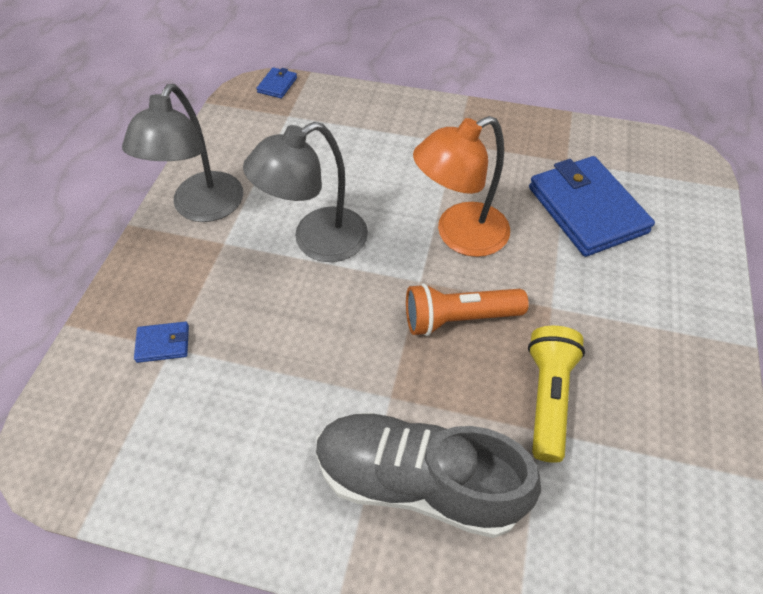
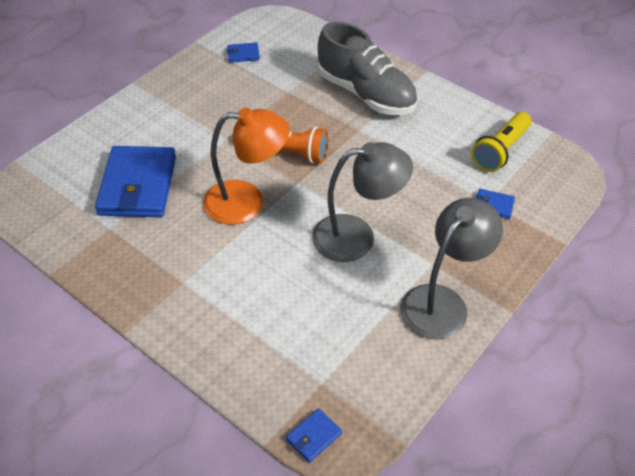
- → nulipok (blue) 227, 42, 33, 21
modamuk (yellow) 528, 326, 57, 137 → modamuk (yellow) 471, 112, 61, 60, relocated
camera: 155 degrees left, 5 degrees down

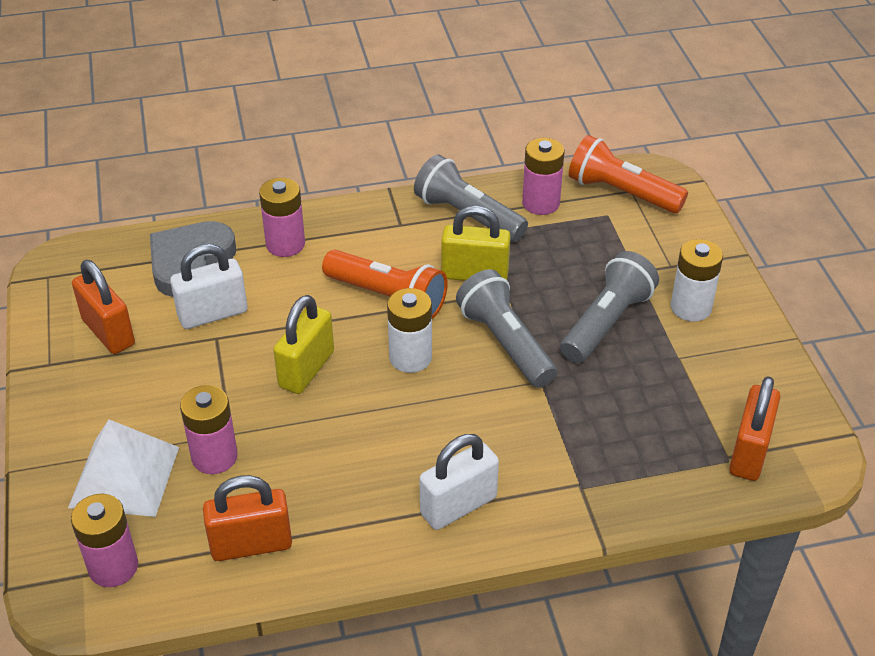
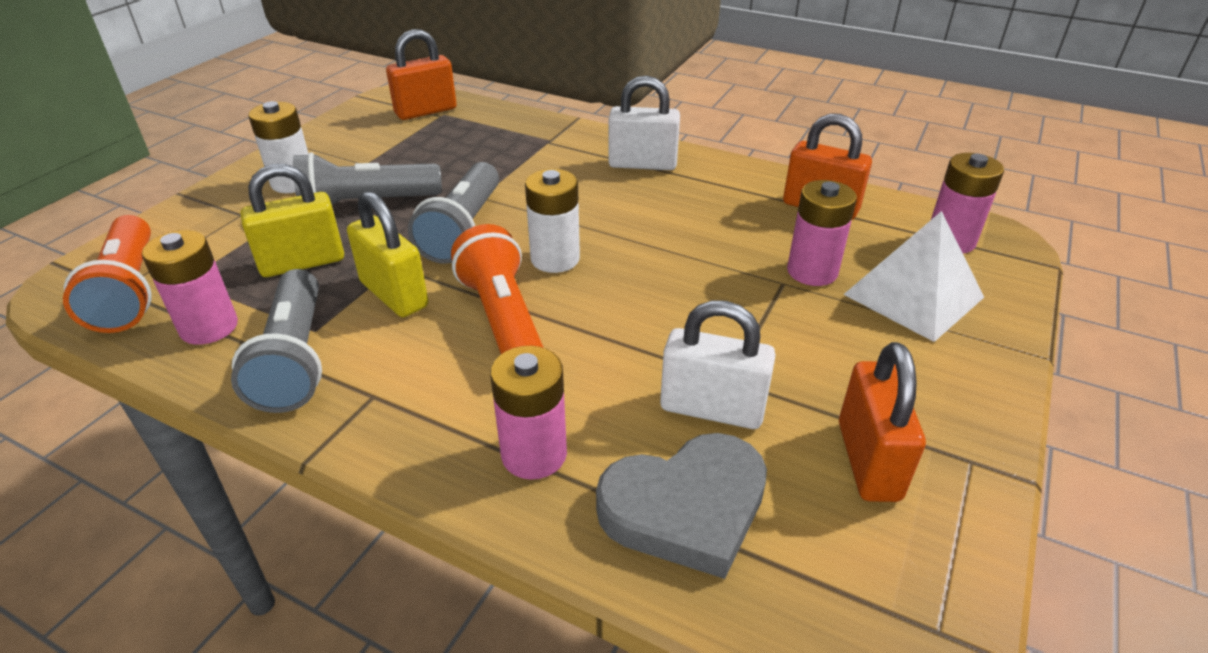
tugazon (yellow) 273, 295, 61, 99 → tugazon (yellow) 241, 164, 103, 113, relocated
camera: 140 degrees left, 5 degrees down

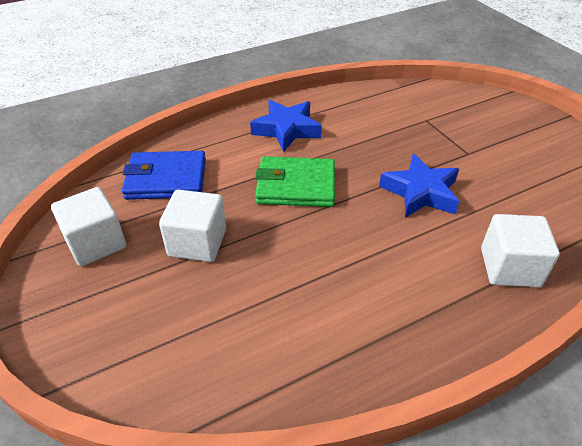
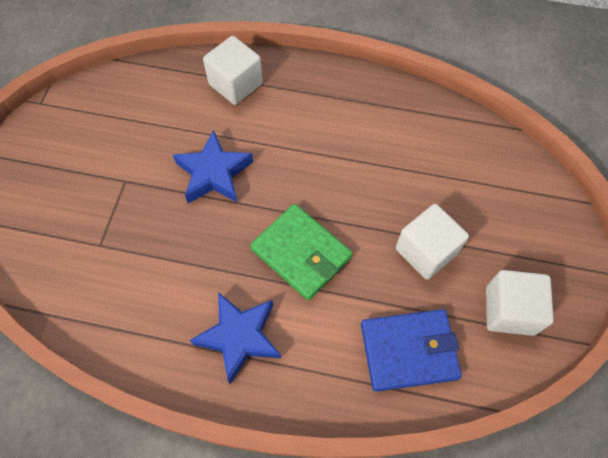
nulipok (blue) 122, 151, 84, 49 → nulipok (blue) 361, 309, 101, 83, 45 degrees counterclockwise
camera: 140 degrees left, 20 degrees up

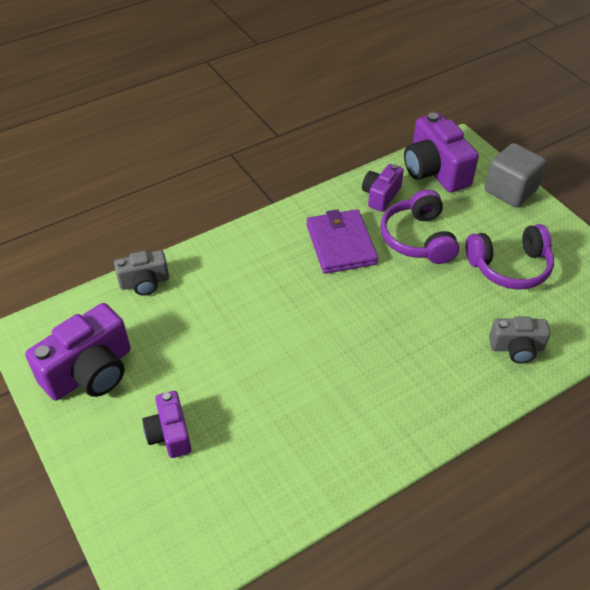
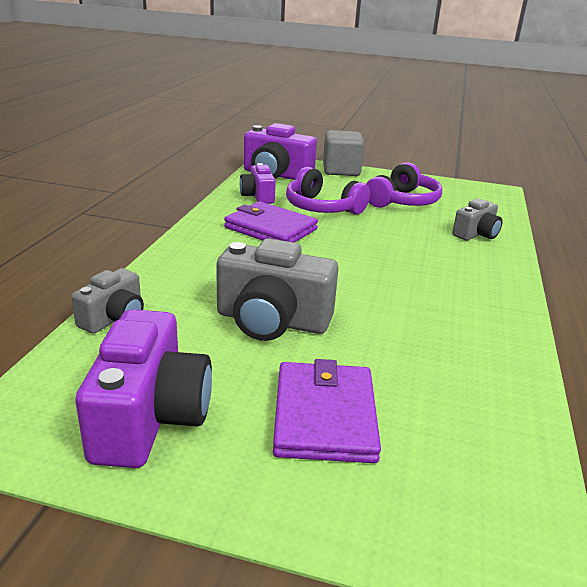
- → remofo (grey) 216, 238, 123, 103
remofo (purple) 142, 391, 49, 67 → nulipok (purple) 273, 359, 108, 104
camera: 45 degrees left, 20 degrees down

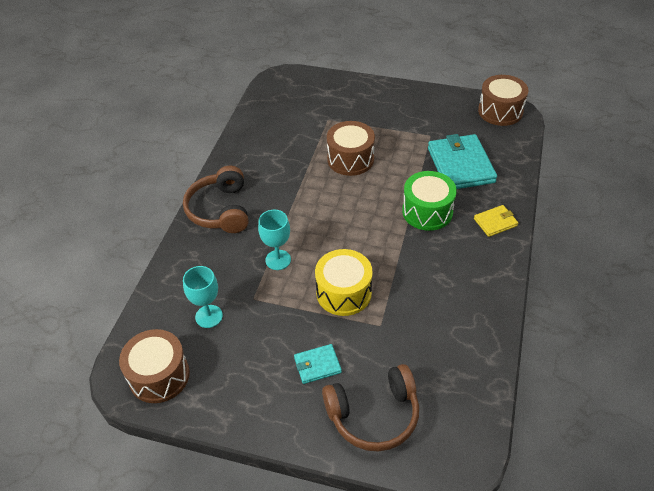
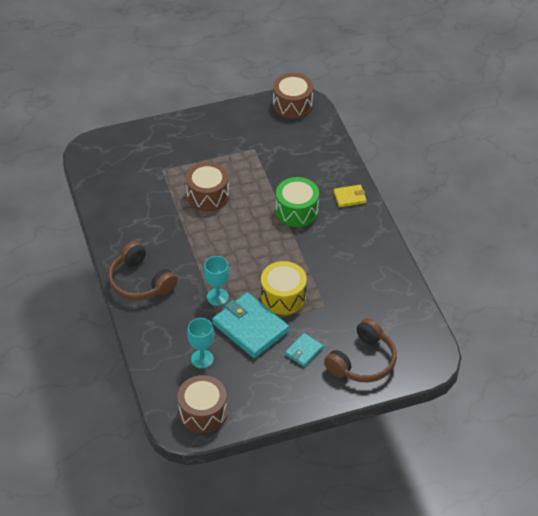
nulipok (turquoise) 428, 134, 69, 55 → nulipok (turquoise) 212, 292, 77, 66, relocated
nulipok (yellow) 474, 205, 44, 32 → nulipok (yellow) 334, 185, 33, 23, 45 degrees clockwise
camera: 35 degrees left, 0 degrees up

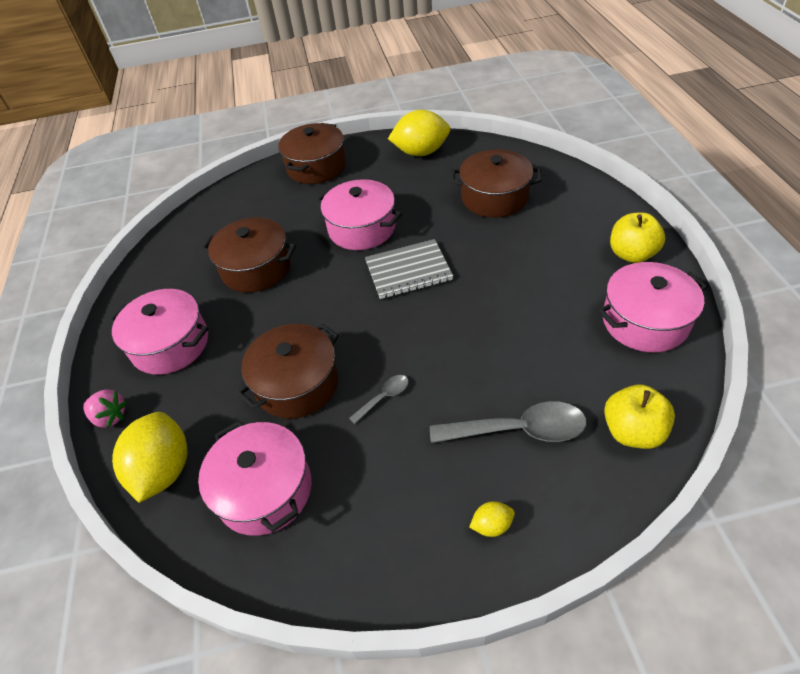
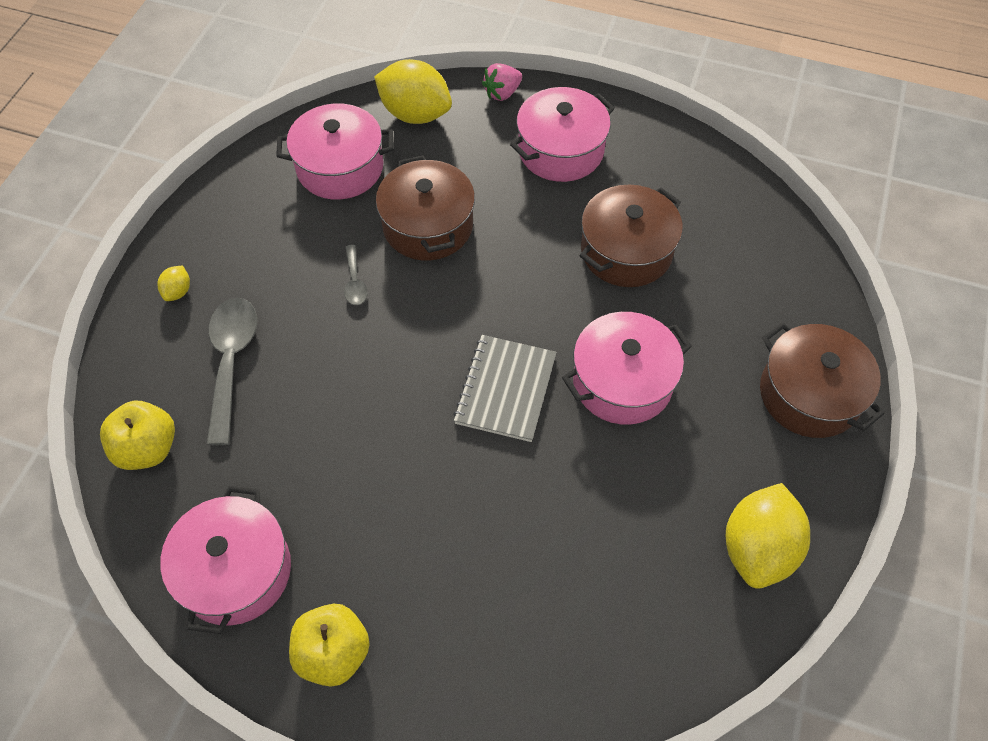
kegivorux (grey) 430, 401, 157, 42 → kegivorux (grey) 207, 298, 50, 147, 150 degrees clockwise
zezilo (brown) 451, 149, 91, 69 → -
camera: 115 degrees right, 10 degrees up

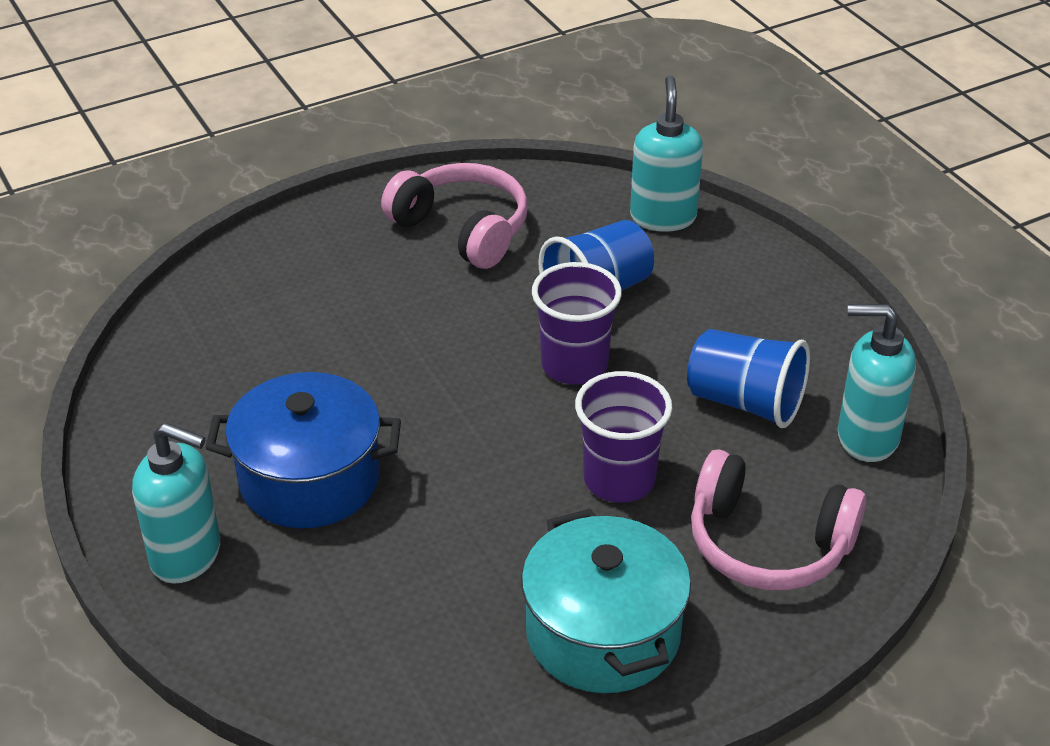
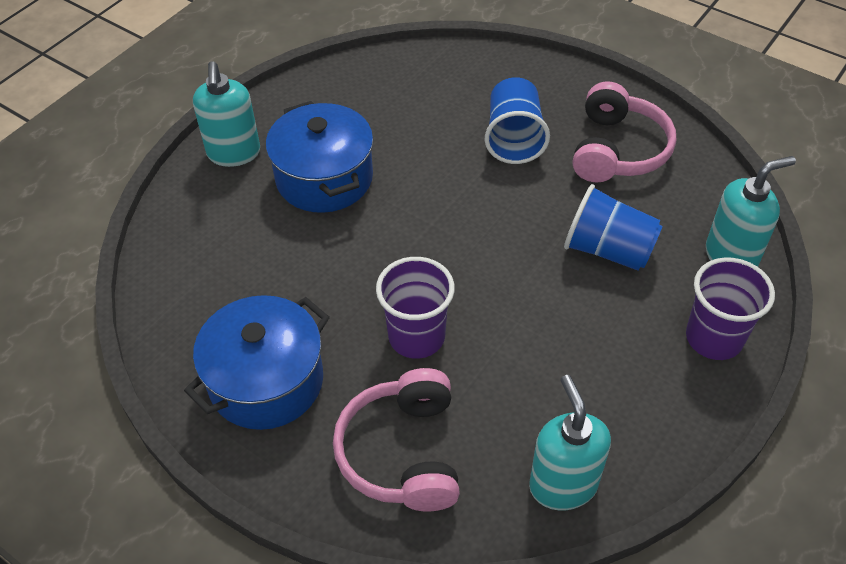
zezilo (turquoise) 521, 509, 170, 184 → zezilo (blue) 184, 295, 146, 135
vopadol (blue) 687, 329, 123, 99 → vopadol (blue) 485, 77, 65, 87, relocated
vopadol (purple) 532, 262, 90, 123 → vopadol (purple) 686, 258, 89, 102, relocated
camera: 65 degrees right, 10 degrees up

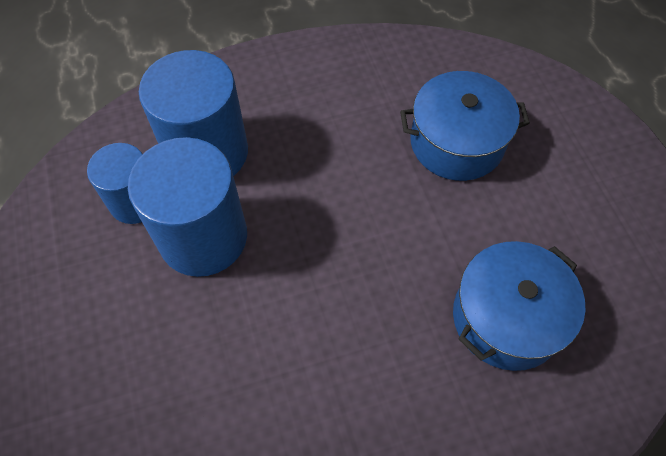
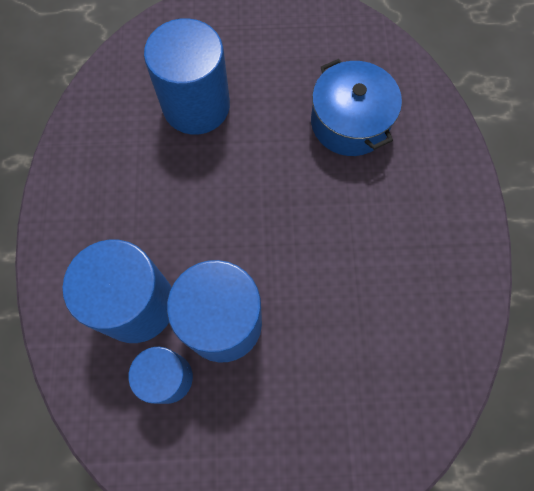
zezilo (blue) 400, 71, 130, 110 → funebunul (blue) 144, 18, 86, 117
camera: 75 degrees left, 10 degrees up

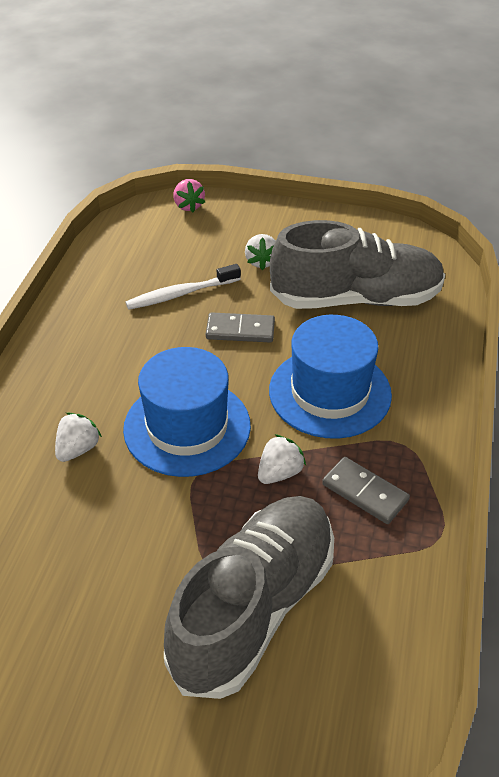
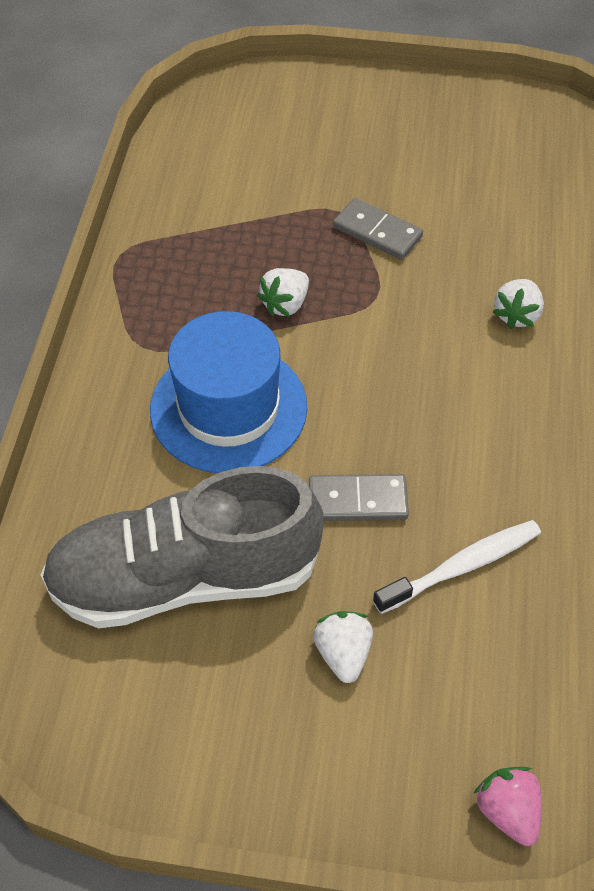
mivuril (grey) 322, 457, 88, 67 → mivuril (grey) 333, 198, 90, 62, relocated
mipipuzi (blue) 123, 347, 128, 130 → -
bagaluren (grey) 164, 496, 170, 203 → -
camera: 175 degrees right, 10 degrees up

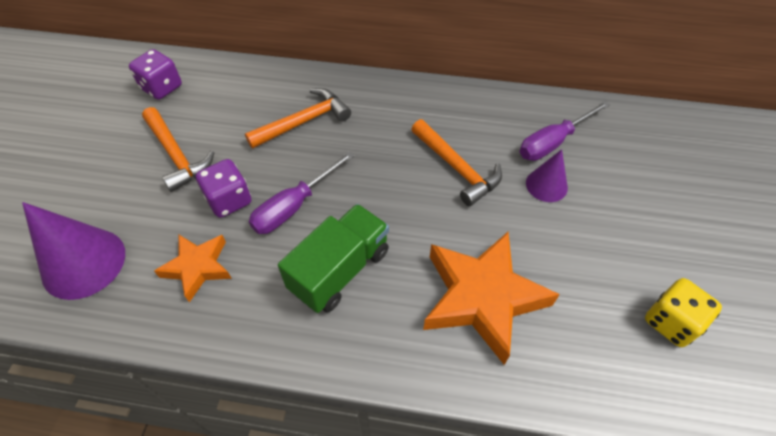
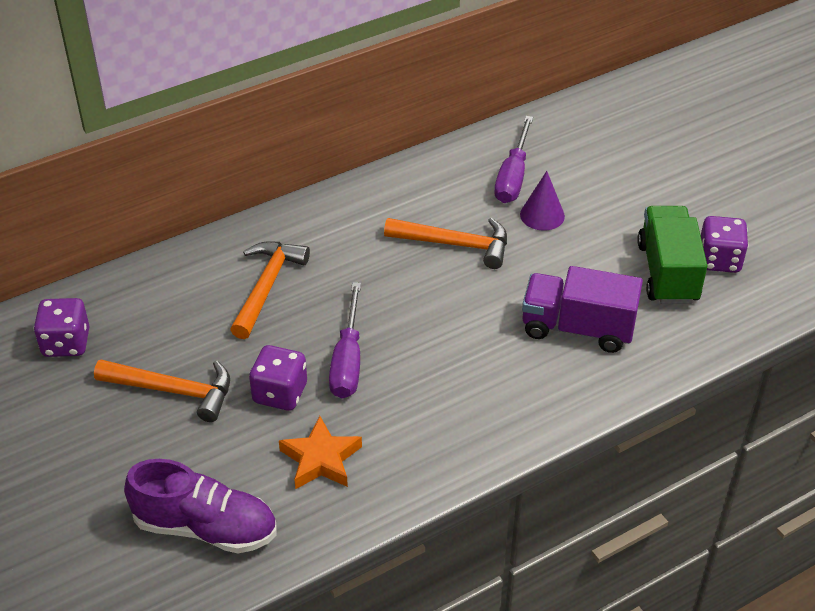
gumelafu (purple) 22, 202, 103, 98 → bagaluren (purple) 124, 459, 153, 94
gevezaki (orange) 423, 232, 137, 133 → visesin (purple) 522, 266, 121, 87
visesin (green) 278, 204, 111, 109 → visesin (green) 637, 206, 71, 98, relocated
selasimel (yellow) 645, 278, 77, 69 → selasimel (purple) 701, 216, 48, 57
camera: 40 degrees left, 10 degrees down

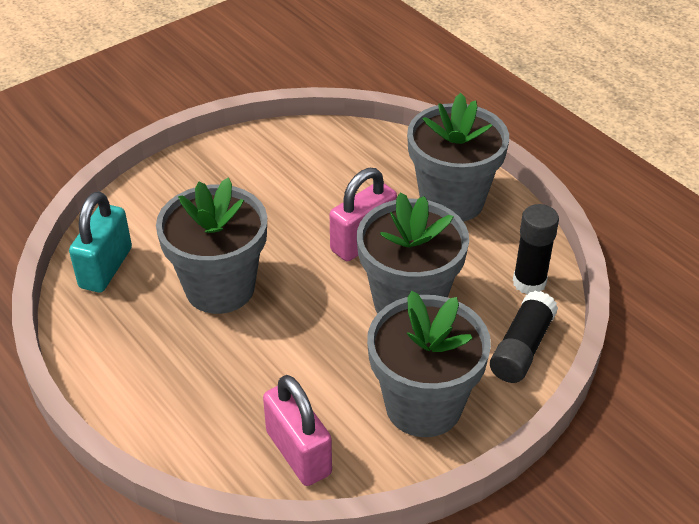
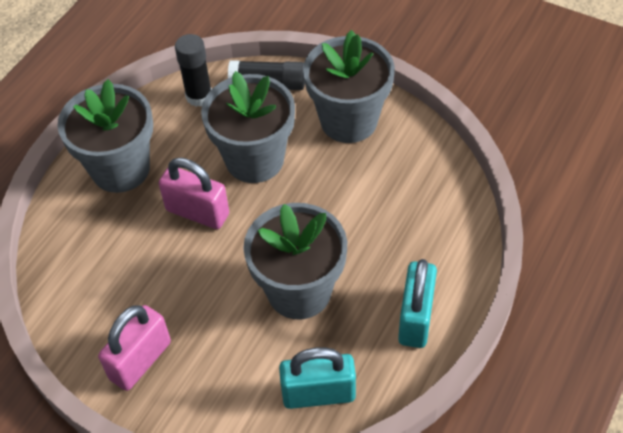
tugazon (pink) 263, 375, 69, 111 → tugazon (pink) 98, 305, 73, 86, relocated
- → tugazon (turquoise) 398, 259, 39, 89
camera: 110 degrees left, 10 degrees up

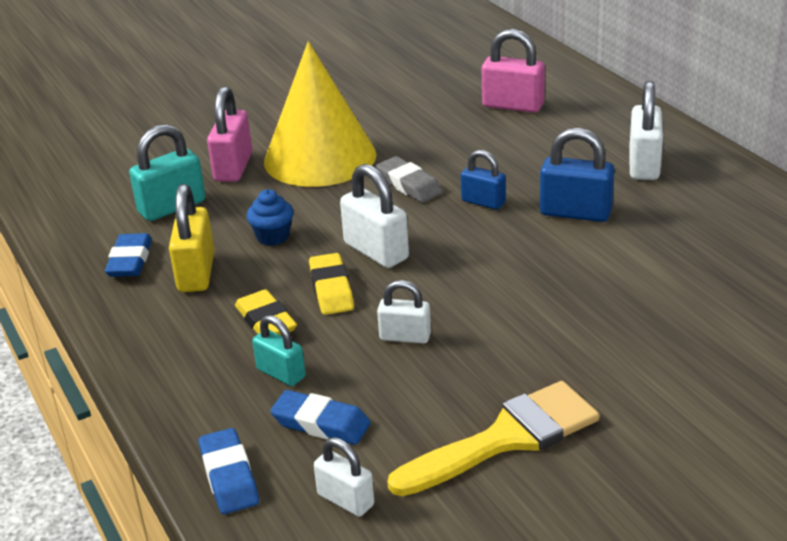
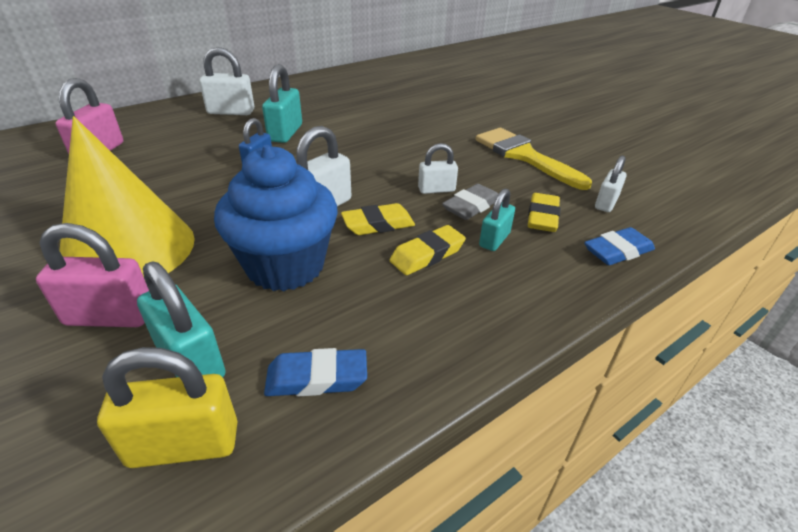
tugazon (yellow) 169, 184, 45, 108 → tugazon (yellow) 97, 347, 141, 121, relocated
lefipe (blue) 246, 189, 48, 57 → lefipe (blue) 214, 145, 124, 146, x2.31
tugazon (blue) 540, 128, 74, 94 → tugazon (turquoise) 262, 64, 40, 79
tugazon (white) 377, 280, 54, 64 → tugazon (white) 418, 143, 40, 51, 75 degrees clockwise
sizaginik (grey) 376, 156, 66, 47 → sizaginik (grey) 442, 184, 56, 36, relocated
sizaginik (blue) 270, 390, 101, 55 → sizaginik (yellow) 528, 193, 32, 39
camera: 100 degrees left, 5 degrees up

